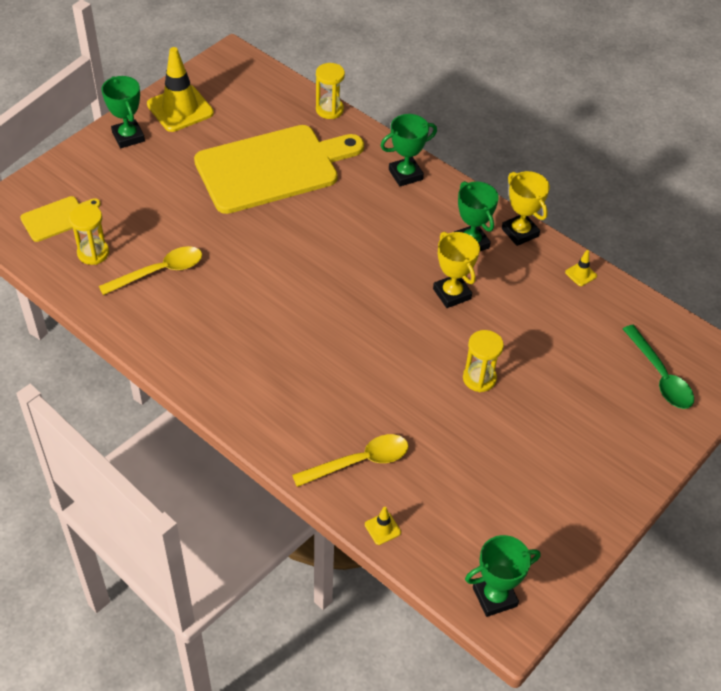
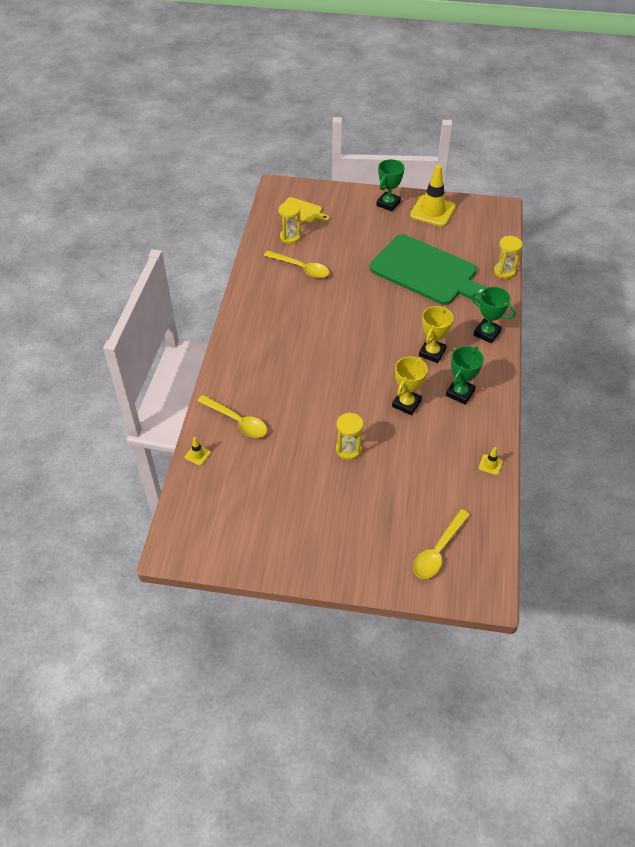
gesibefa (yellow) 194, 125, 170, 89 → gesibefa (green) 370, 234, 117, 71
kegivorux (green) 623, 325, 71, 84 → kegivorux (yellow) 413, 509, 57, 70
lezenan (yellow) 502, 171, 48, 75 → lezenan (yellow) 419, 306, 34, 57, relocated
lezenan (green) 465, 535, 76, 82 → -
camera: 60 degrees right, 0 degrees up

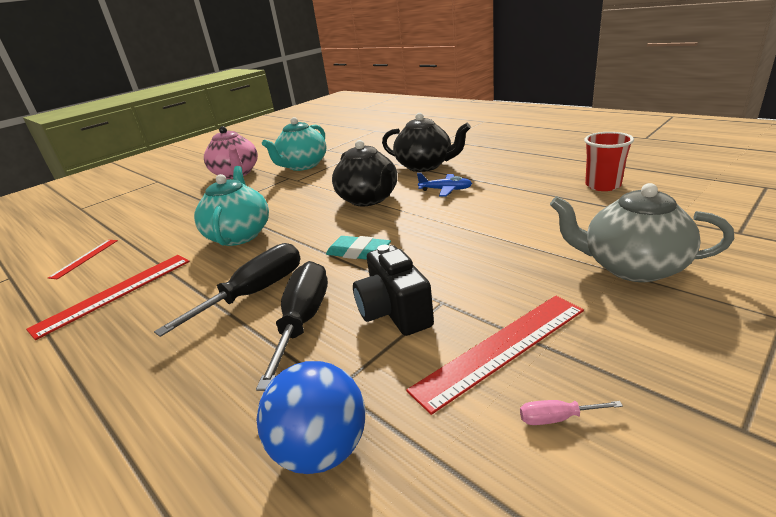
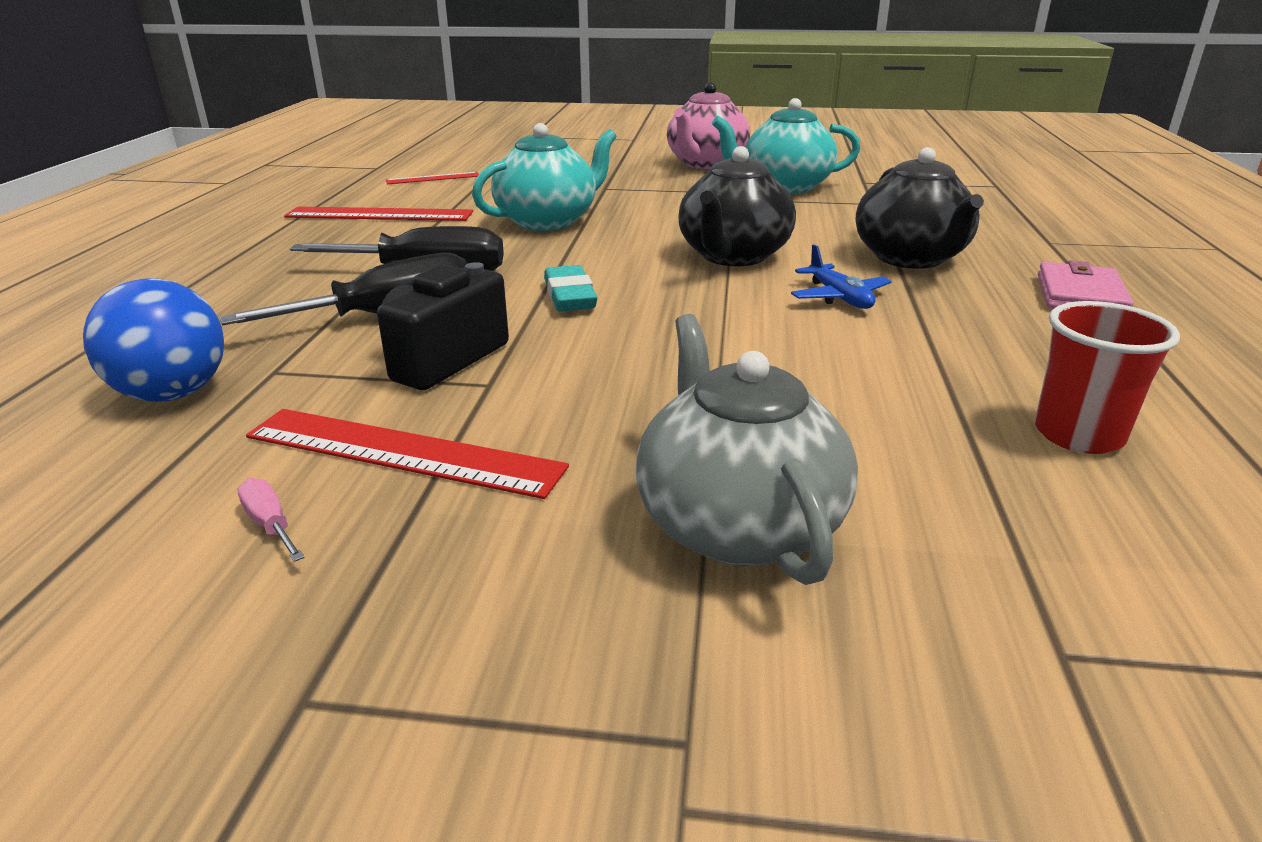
- → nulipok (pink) 1038, 260, 95, 49
camera: 50 degrees right, 0 degrees up

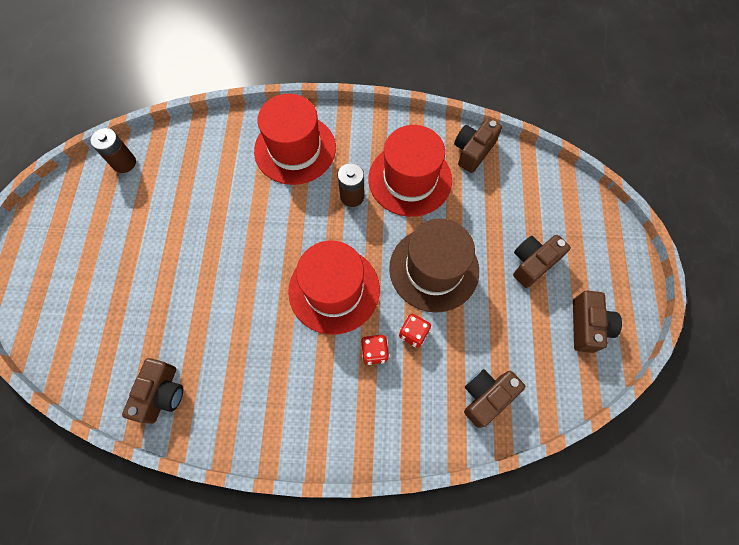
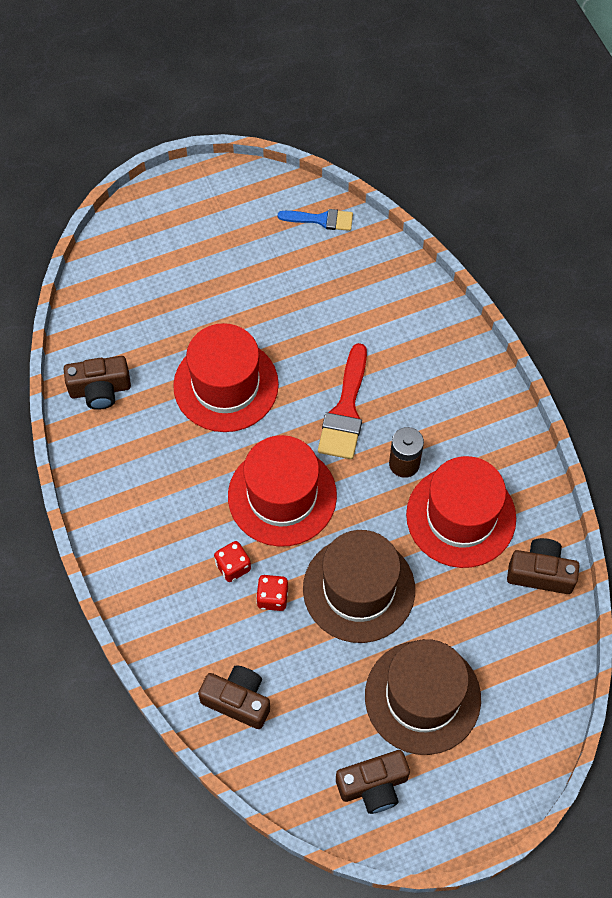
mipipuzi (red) 254, 94, 82, 91 → mipipuzi (red) 173, 323, 106, 109, relocated
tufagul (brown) 90, 128, 46, 45 → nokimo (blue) 278, 209, 75, 22
- → nokimo (red) 318, 343, 49, 116
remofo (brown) 513, 235, 58, 53 → mipipuzi (brown) 365, 639, 116, 116
camera: 65 degrees right, 5 degrees down

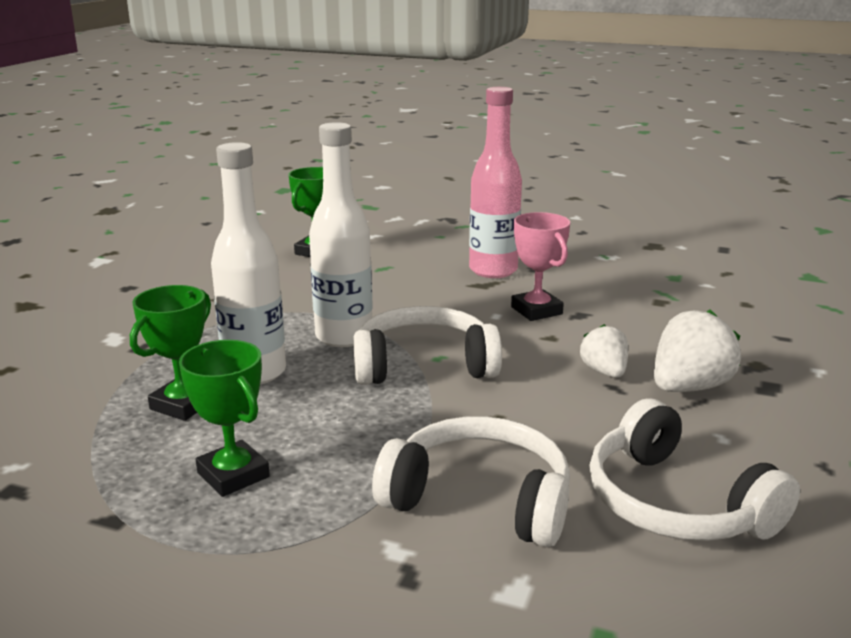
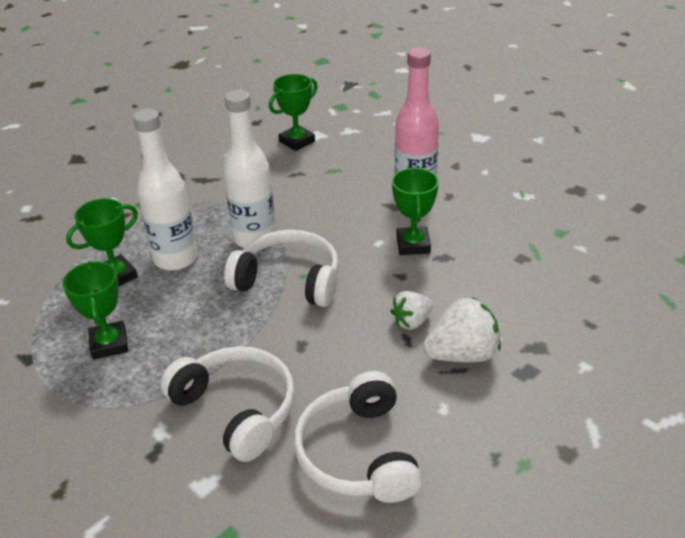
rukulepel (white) 580, 324, 48, 54 → rukulepel (white) 390, 291, 43, 39, 135 degrees counterclockwise
lezenan (pink) 511, 212, 59, 109 → lezenan (green) 392, 168, 47, 87
camera: 25 degrees right, 15 degrees up

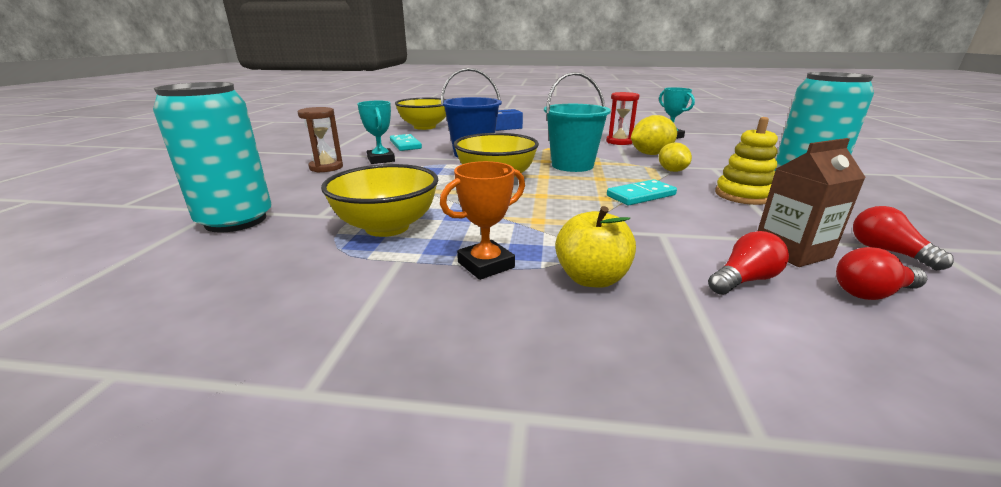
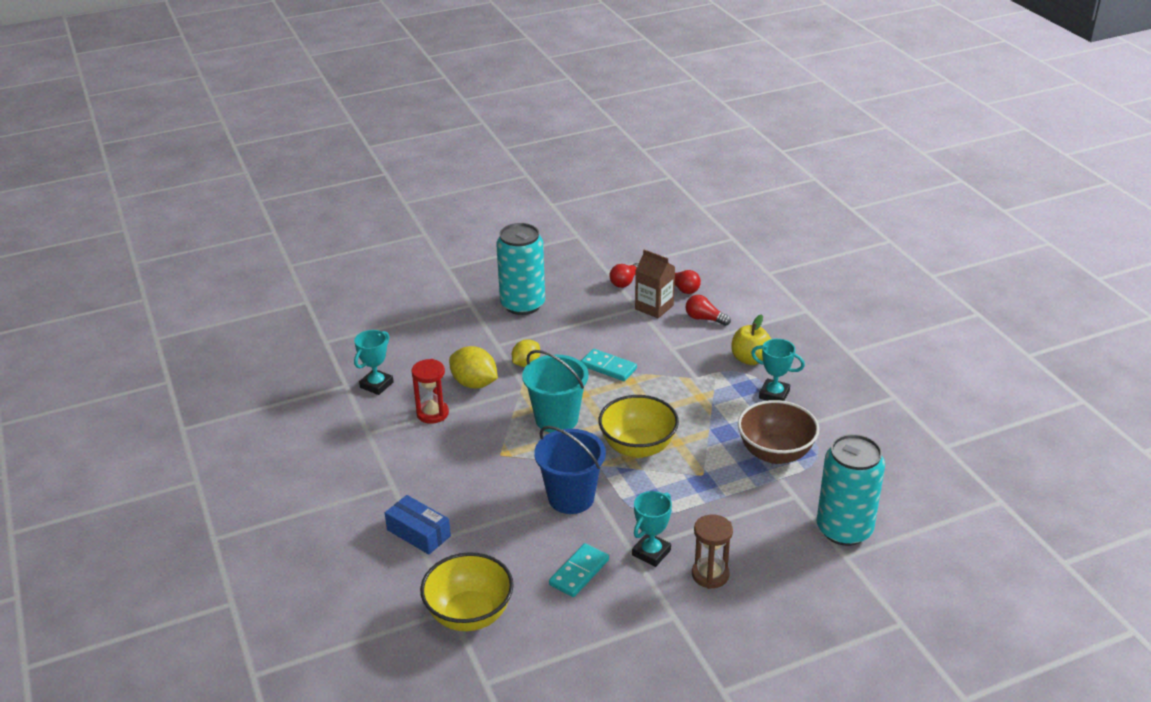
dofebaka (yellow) 321, 164, 117, 73 → dofebaka (brown) 738, 400, 81, 64
lezenan (orange) 440, 161, 85, 119 → lezenan (turquoise) 751, 339, 54, 62
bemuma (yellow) 715, 117, 63, 88 → -
camera: 120 degrees left, 10 degrees up

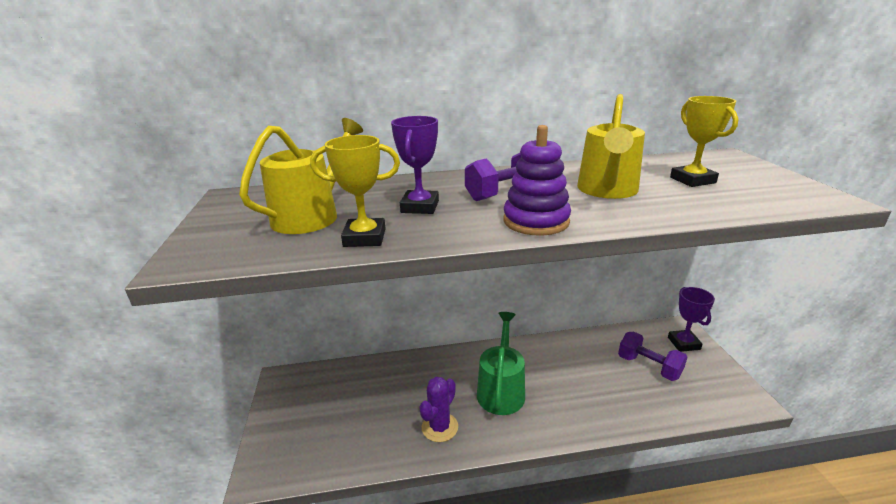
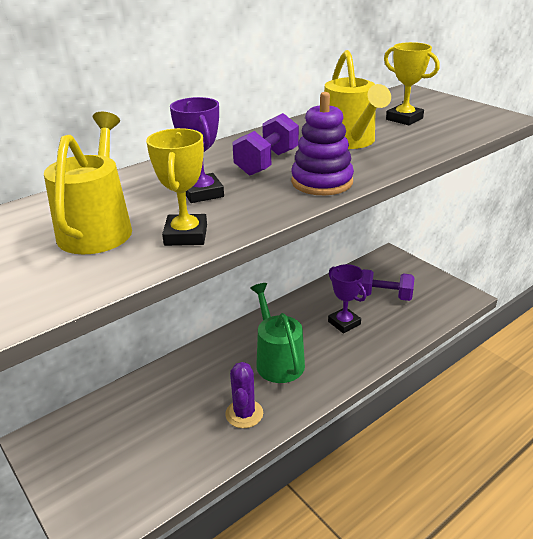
lezenan (yellow) 310, 135, 90, 112 → lezenan (yellow) 146, 128, 61, 118, 60 degrees counterclockwise
lezenan (purple) 668, 287, 47, 65 → lezenan (purple) 328, 264, 38, 69, relocated
camera: 30 degrees left, 5 degrees up

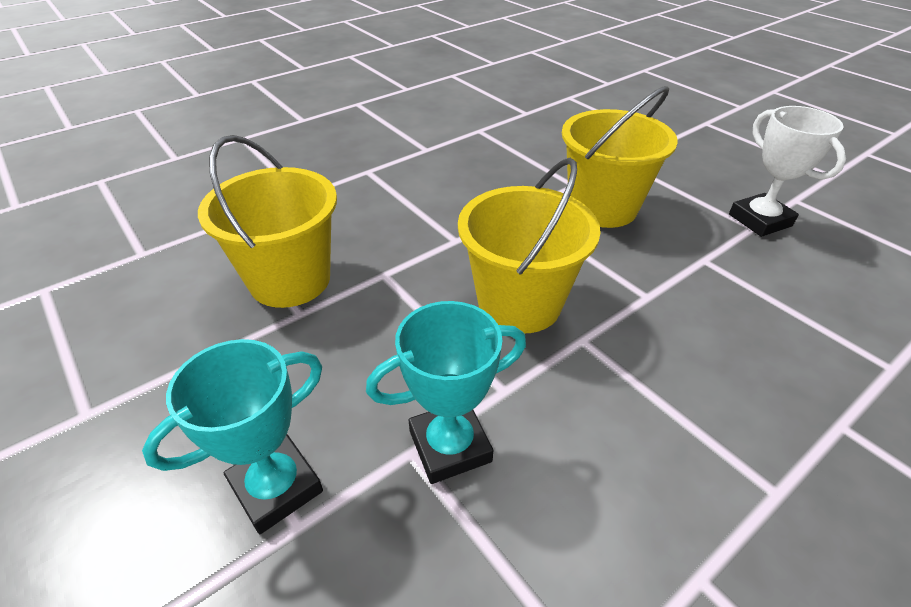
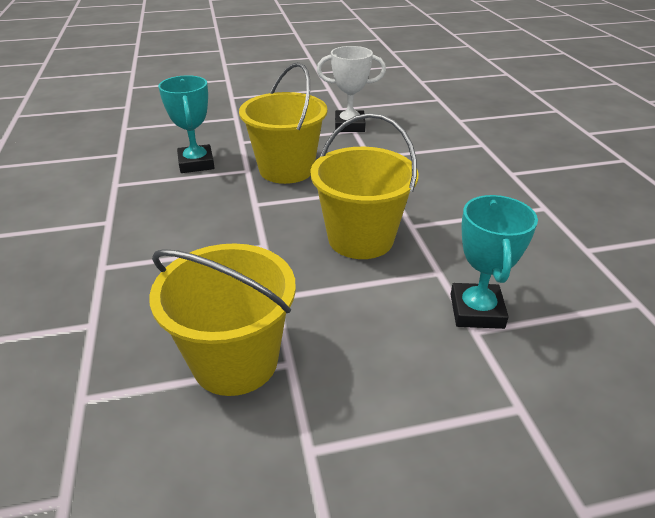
lezenan (turquoise) 142, 339, 181, 195 → lezenan (turquoise) 158, 75, 56, 98, relocated
camera: 65 degrees left, 5 degrees down

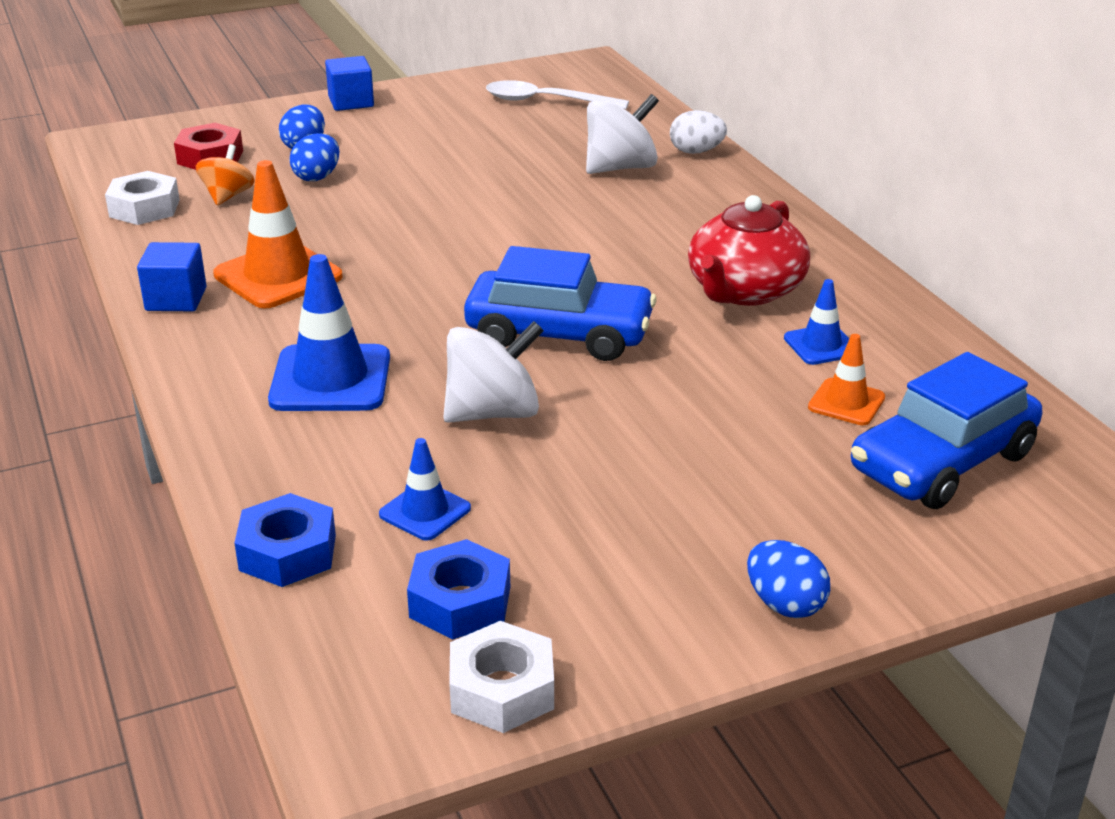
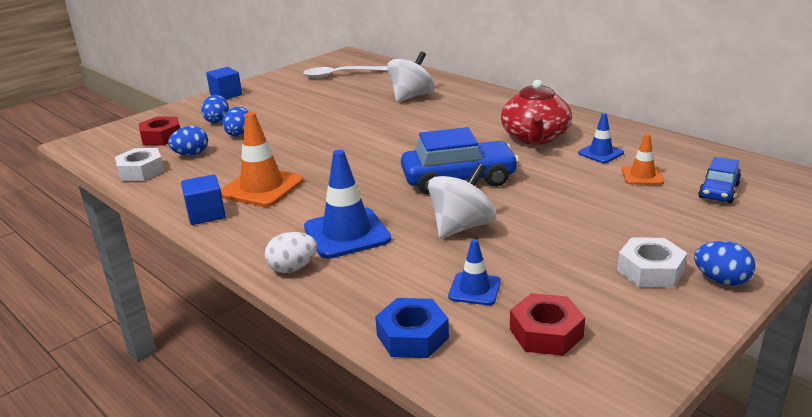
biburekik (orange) 196, 144, 59, 62 → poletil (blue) 168, 126, 40, 29
poletil (white) 670, 110, 57, 44 → poletil (white) 265, 232, 52, 41, relocated
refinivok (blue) 407, 539, 103, 101 → refinivok (red) 510, 293, 75, 63
refinivok (white) 449, 621, 105, 112 → refinivok (white) 617, 237, 70, 51, relocated
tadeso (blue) 851, 352, 192, 157 → tadeso (blue) 698, 157, 43, 46, x0.55
camera: 20 degrees left, 5 degrees down

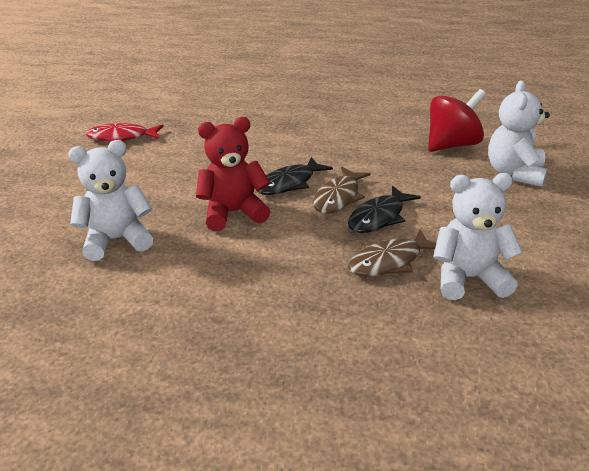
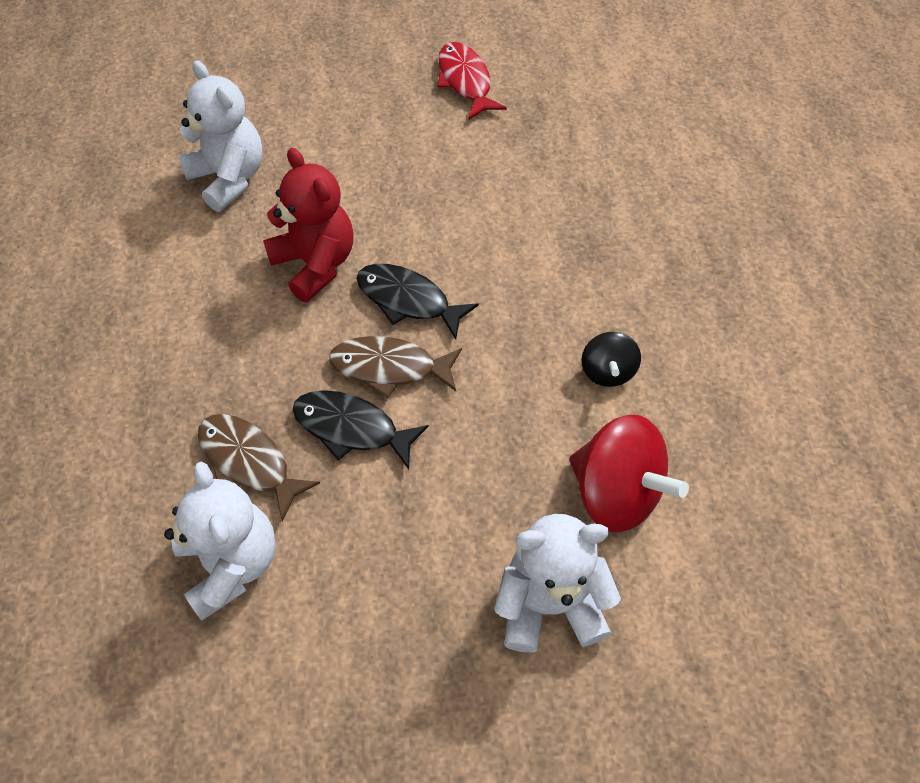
- → biburekik (black) 582, 332, 59, 55
camera: 70 degrees right, 25 degrees up

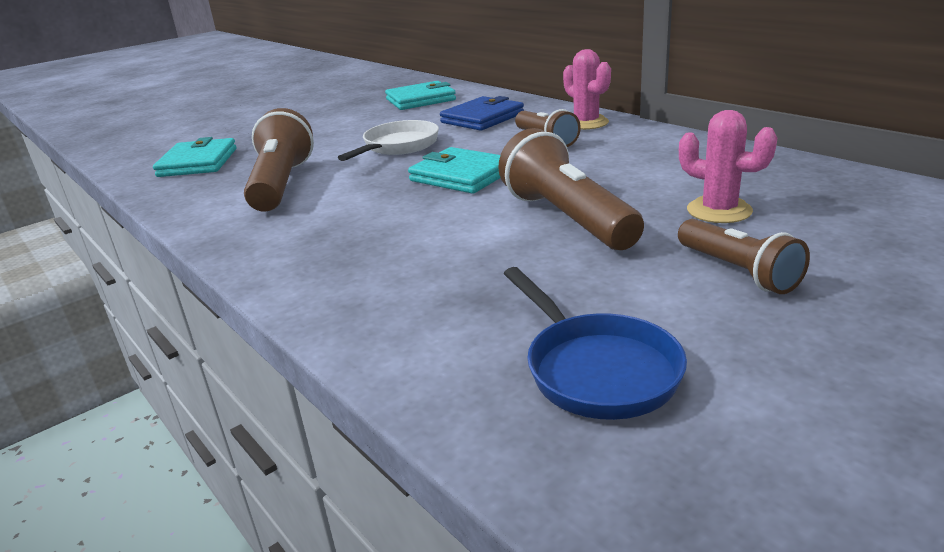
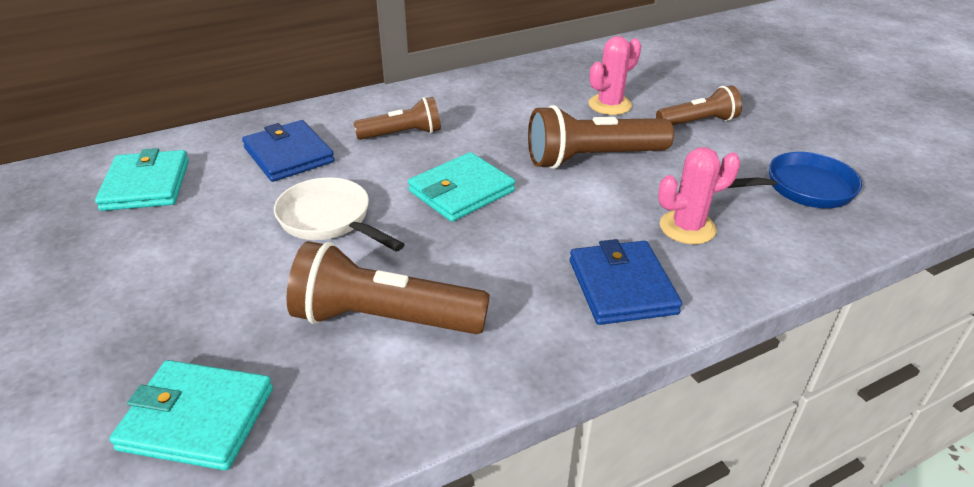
- → nulipok (blue) 570, 239, 112, 86
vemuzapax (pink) 563, 49, 48, 81 → vemuzapax (pink) 658, 147, 82, 97, relocated
camera: 80 degrees left, 10 degrees up

